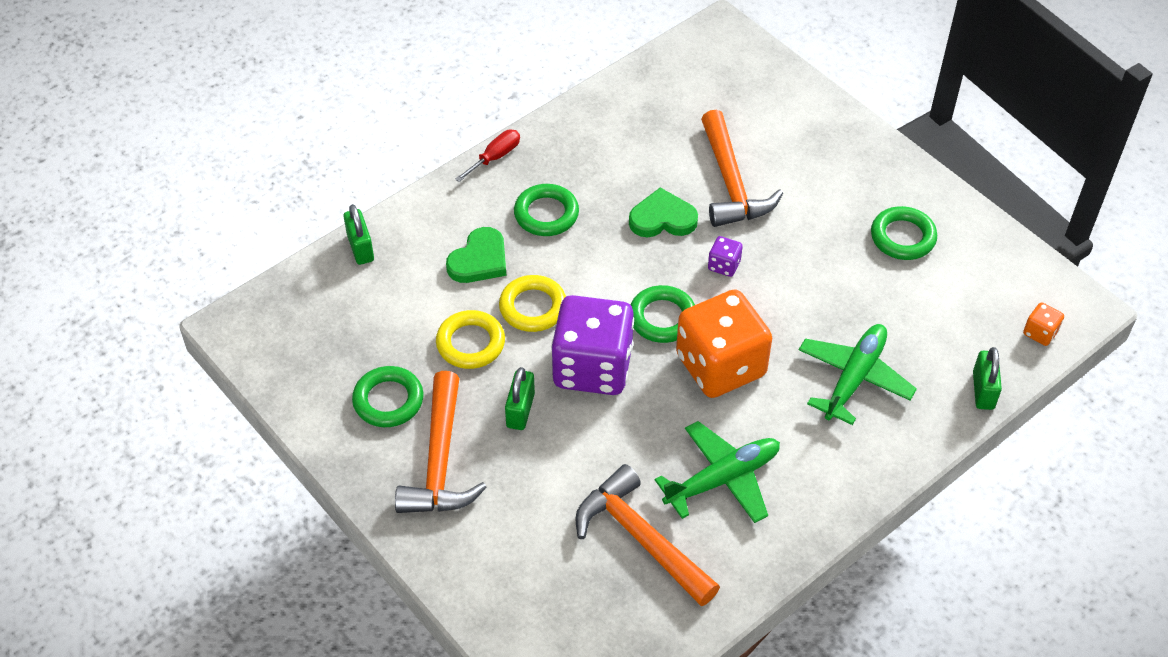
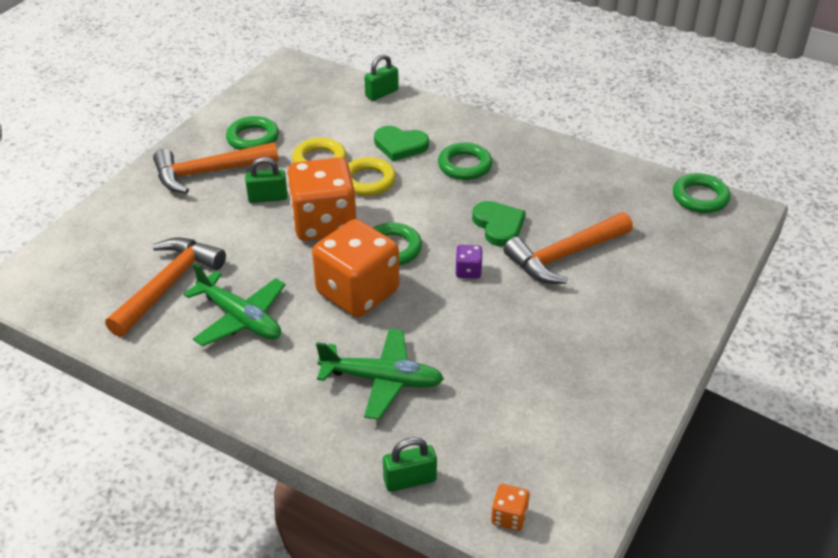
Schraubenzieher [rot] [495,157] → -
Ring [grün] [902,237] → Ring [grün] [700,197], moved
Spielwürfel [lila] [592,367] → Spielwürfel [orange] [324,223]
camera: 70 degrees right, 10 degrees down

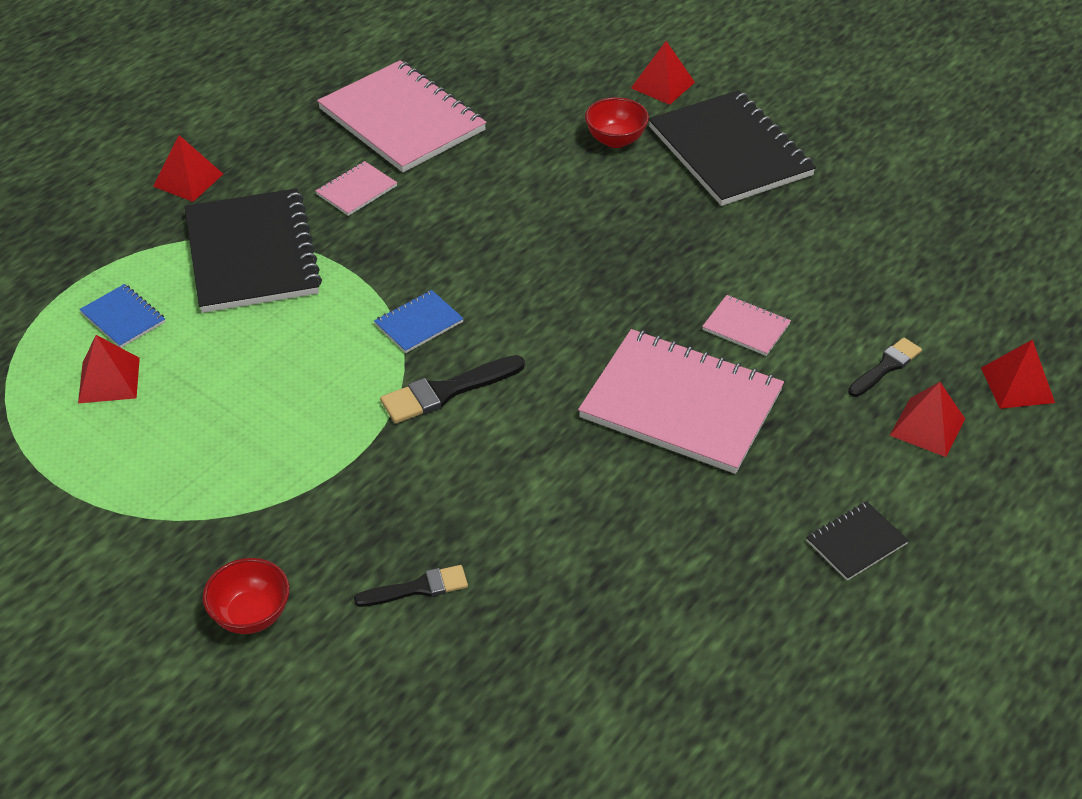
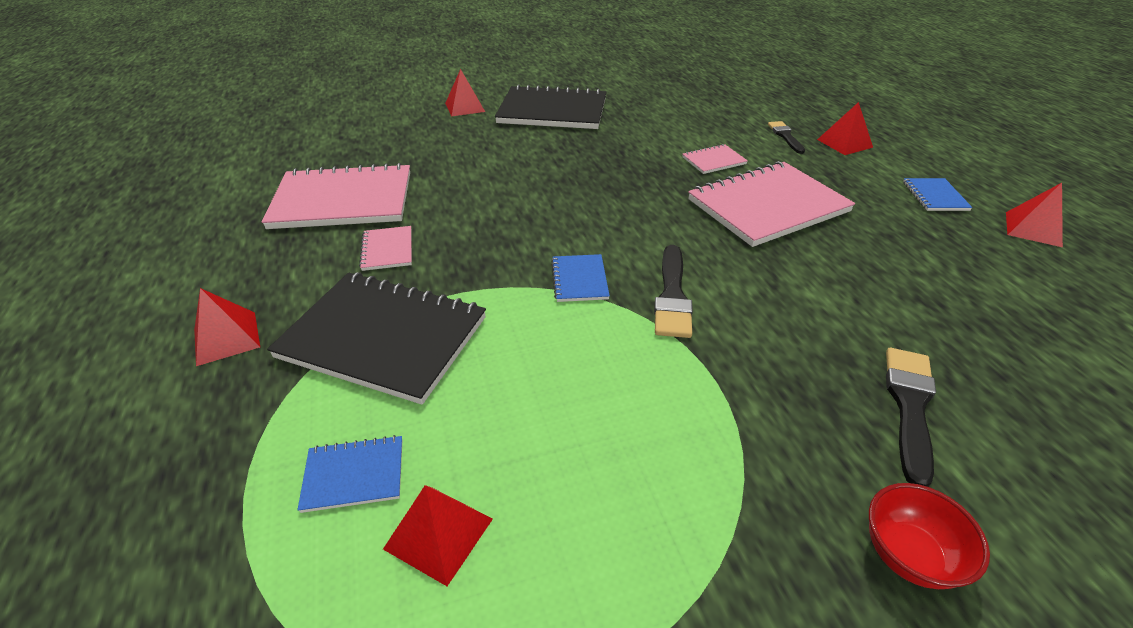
Schüssel [rot] [615,140] → -
Pyramide [rot] [1017,385] → Pyramide [rot] [1033,229], moved
Notizbuch [schwarz] [856,542] → Notizbuch [blau] [934,196]
Pinsel [schwarz] [418,588] → Pinsel [schwarz] [909,406], x1.50
camera: 55 degrees left, 5 degrees down

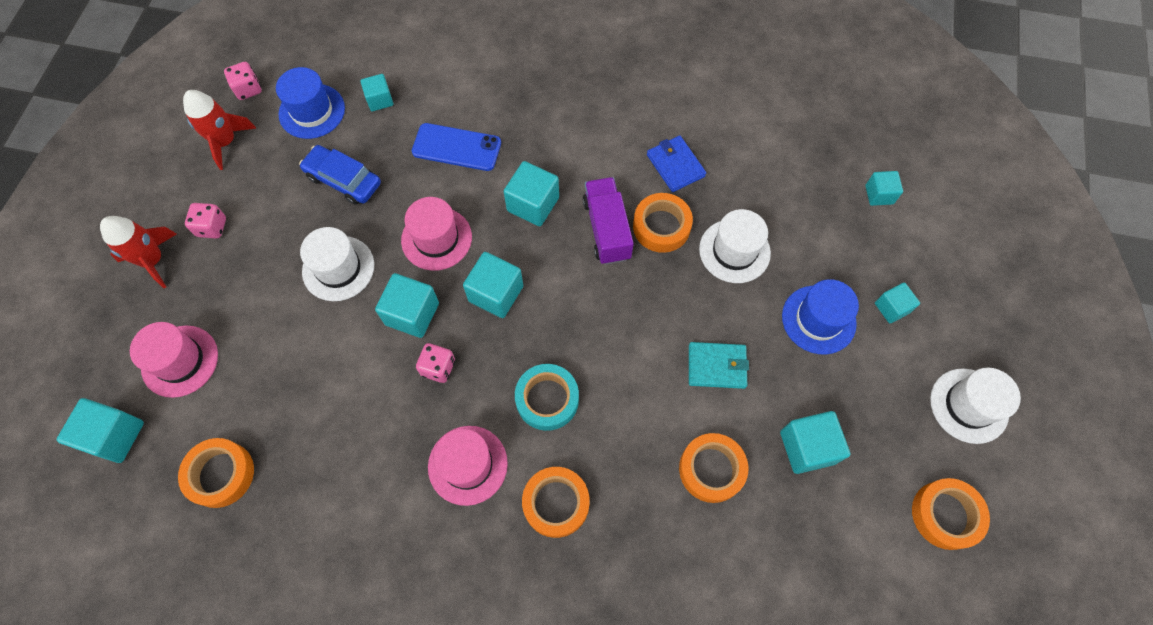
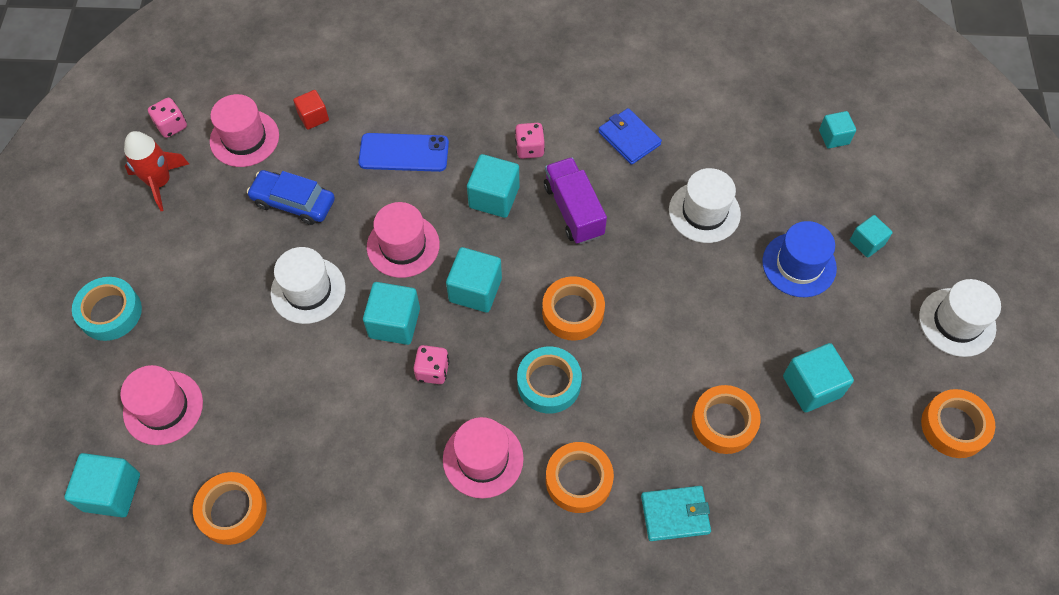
Spielwürfel [rosa] [212,227] → Spielwürfel [rosa] [529,149], moved
Klebeband [orange] [661,226] → Klebeband [orange] [573,312], moved
Geldbörse [türkis] [717,366] → Geldbörse [türkis] [675,514], moved
Rakete [rot] [153,260] → Klebeband [türkis] [110,312]
Hut [blau] [312,111] → Hut [rosa] [244,138]
Kubus [türkis] [380,100] → Kubus [rot] [313,117]
camera: 10 degrees left, 5 degrees down

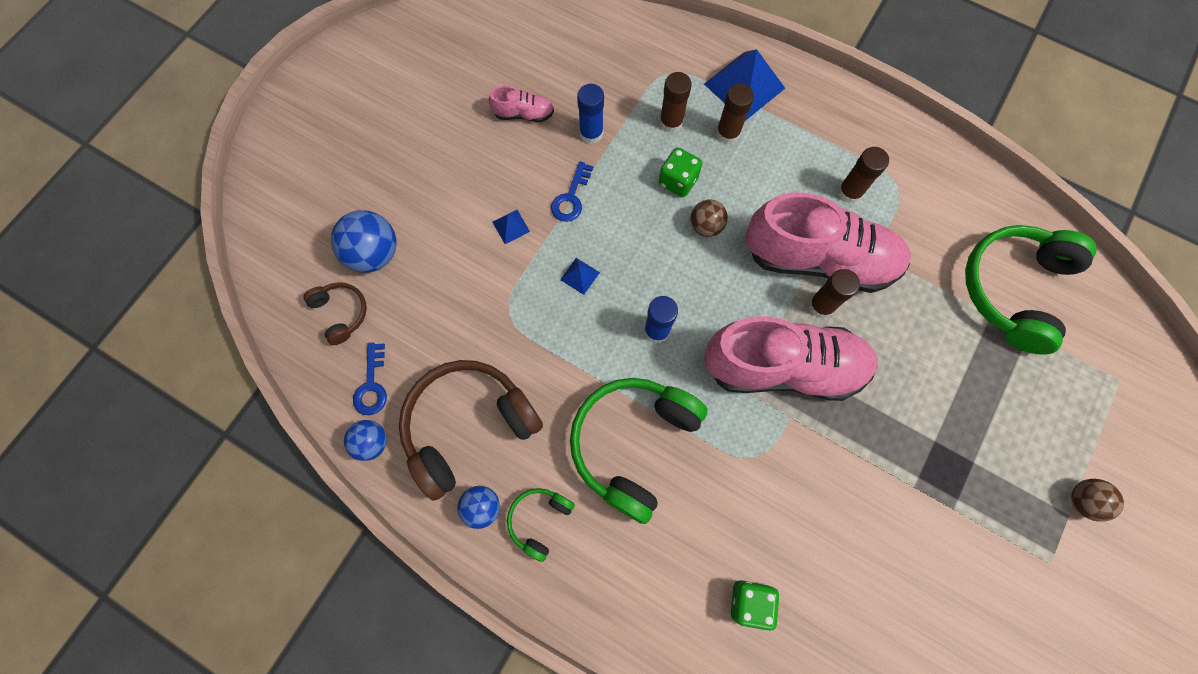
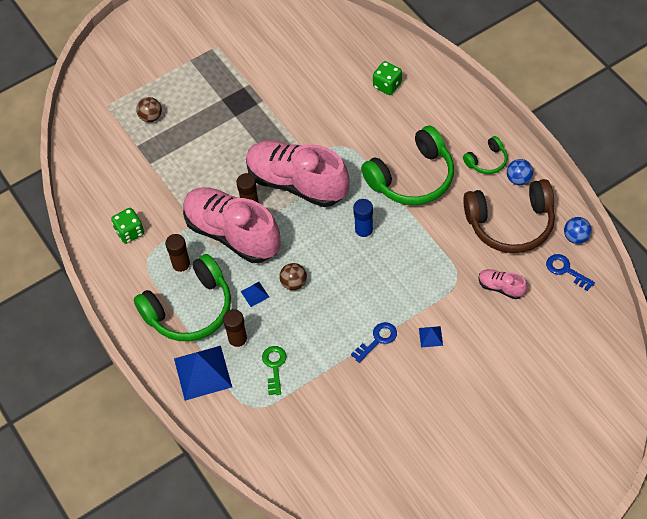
Kopfhörer [braun] [341,313] → -
Ball [blau] [374,254] → -
Klebestift [blau] [591,133] → -
Schuh [rosa] [524,114] → Schuh [rosa] [501,287], moved
Pyramide [blau] [580,276] → Pyramide [blau] [254,294], moved
Spielwürfel [grün] [678,181] → Spielwürfel [grün] [130,232], moved
Kopfhörer [grün] [1013,289] → Kopfhörer [grün] [190,309], moved
Ball [braun] [1082,500] → Ball [braun] [151,117], moved
Klebestift [braun] [671,122] → Schlüssel [grün] [274,366]
Schlüssel [blau] [372,385] → Schlüssel [blau] [566,270], 75 degrees counterclockwise
camera: 150 degrees left, 15 degrees down

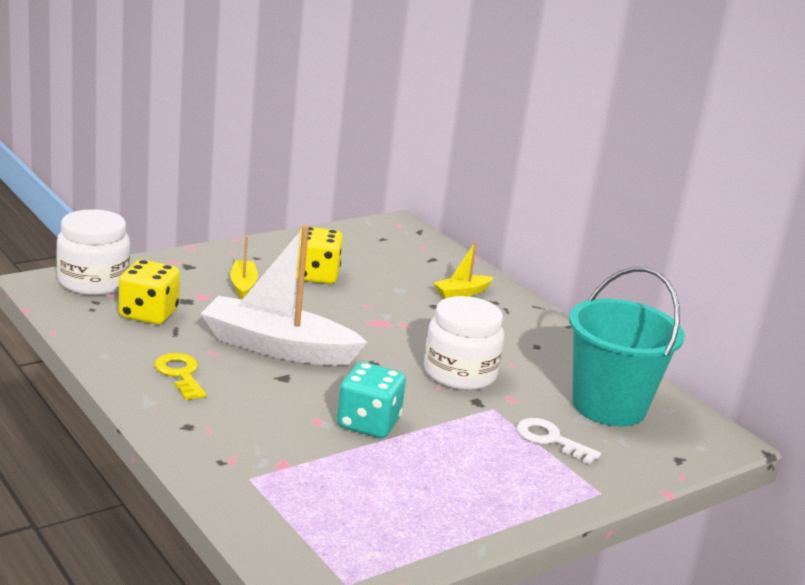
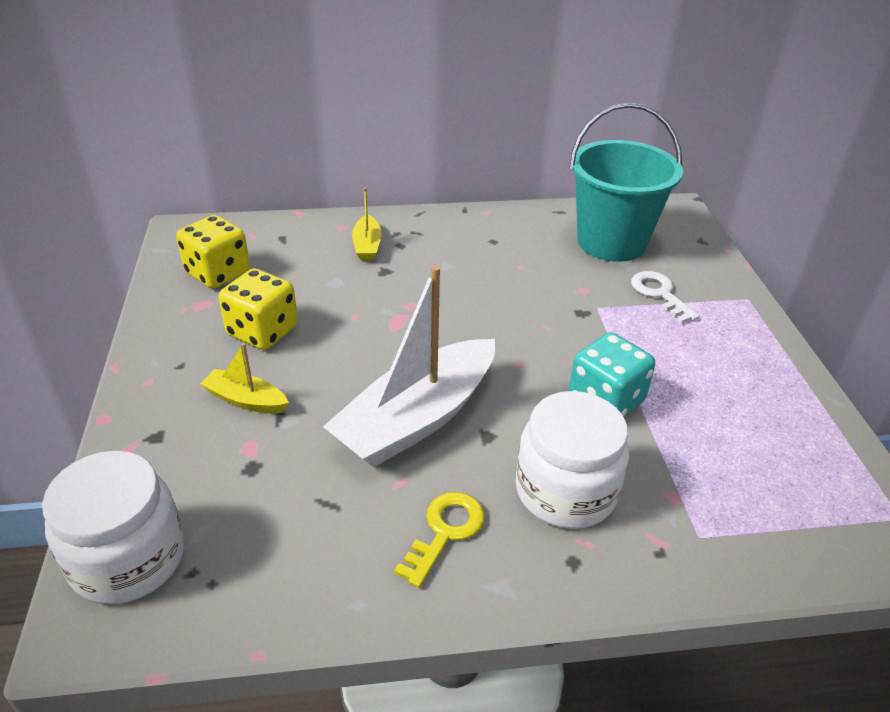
Spielwürfel [gelb] [148,314] → Spielwürfel [gelb] [218,273], moved
Einmachglas [weiß] [460,373] → Einmachglas [weiß] [565,491], moved
Schlüssel [gelb] [180,374] → Schlüssel [gelb] [445,532], 120 degrees clockwise
Schlüssel [weiß] [550,439] → Schlüssel [weiß] [659,294], 90 degrees clockwise
camera: 60 degrees left, 15 degrees up

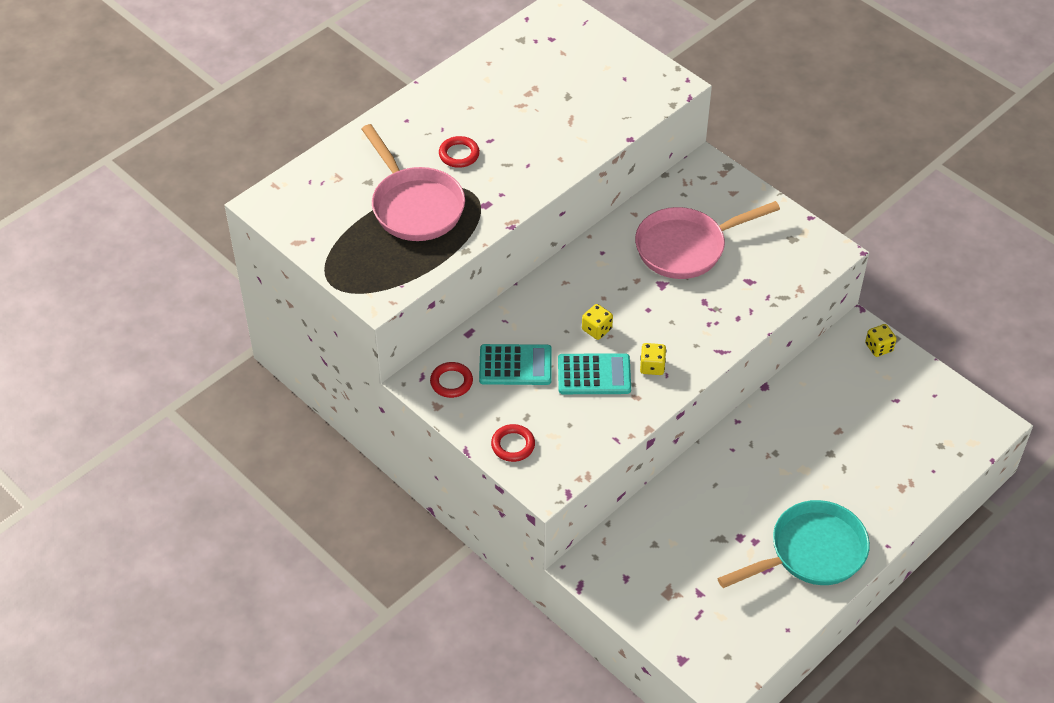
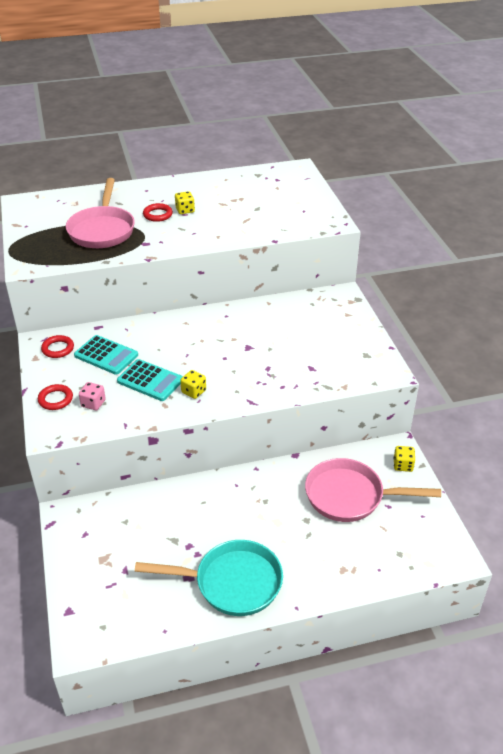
- → Spielwürfel [rosa] [93,403]
Spielwürfel [gelb] [597,329] → Spielwürfel [gelb] [185,210], moved
Pfanne [rosa] [686,247] → Pfanne [rosa] [350,496], moved
camera: 30 degrees right, 10 degrees down

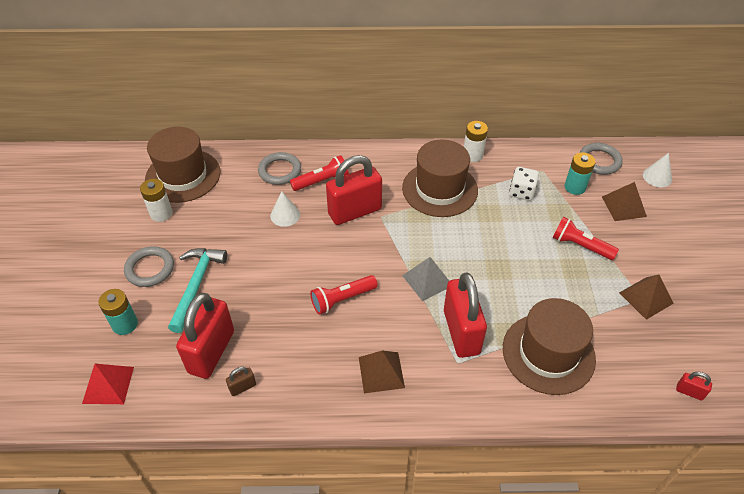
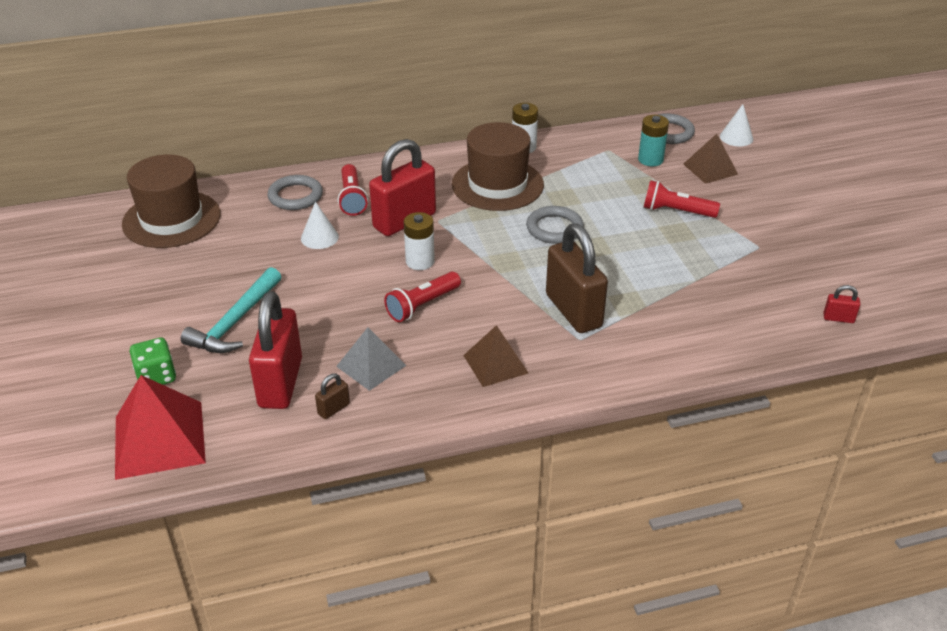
Hut [braun] [548,353] → -
Spielwürfel [weiß] [522,192] → -
Pyramide [braun] [646,298] → -
Ring [grau] [150,269] → Ring [grau] [554,228], moved
Batterie [weiß] [161,213] → Batterie [weiß] [420,261], moved
Pyramide [grau] [427,280] → Pyramide [grau] [371,366], moved
Batterie [türkis] [125,324] → Spielwürfel [grün] [156,377]
Vorhängeschloss [rot] [461,332] → Vorhängeschloss [braun] [573,311]
Hammer [türkis] [197,285] → Hammer [türkis] [234,322], 150 degrees counterclockwise
Taschenlampe [rot] [321,181] → Taschenlampe [rot] [352,198], 120 degrees clockwise
Pyramide [rot] [108,385] → Pyramide [rot] [159,439], x1.60
camera: 15 degrees left, 10 degrees down

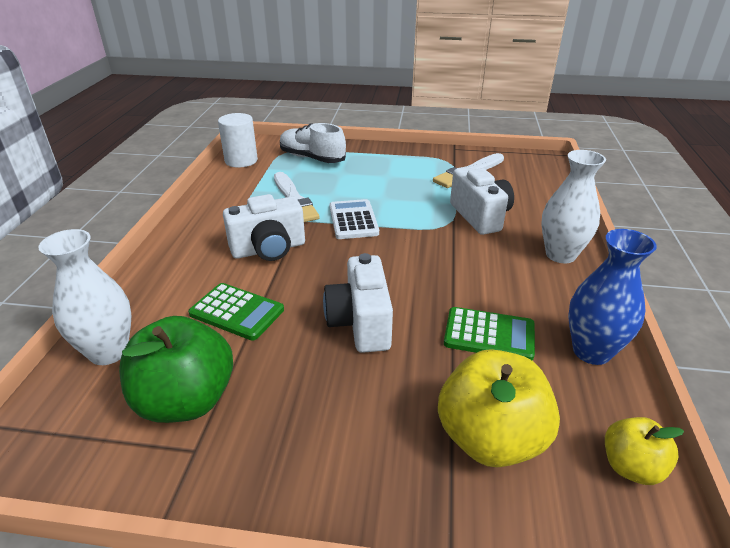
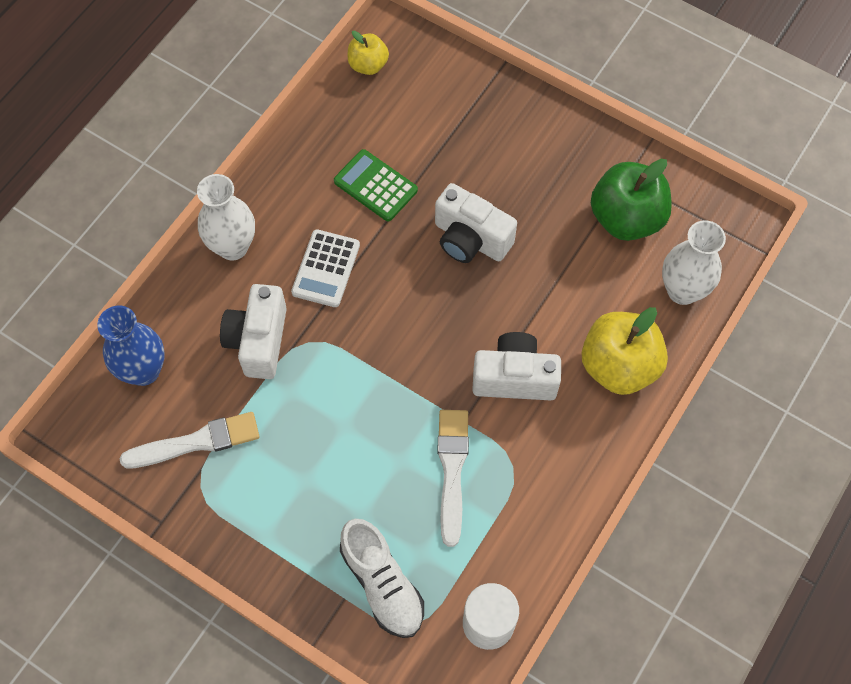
Taschenrechner [grün] [237,312] → -
Taschenrechner [weiß] [353,220] → Taschenrechner [weiß] [326,269], moved
Apfel [gelb] [490,438] → Apfel [gelb] [619,366], moved
Vase [blau] [591,351] → Vase [blau] [144,371], moved
Kamera [weiß] [360,323] → Kamera [weiß] [470,239], 105 degrees clockwise
camera: 155 degrees left, 30 degrees up

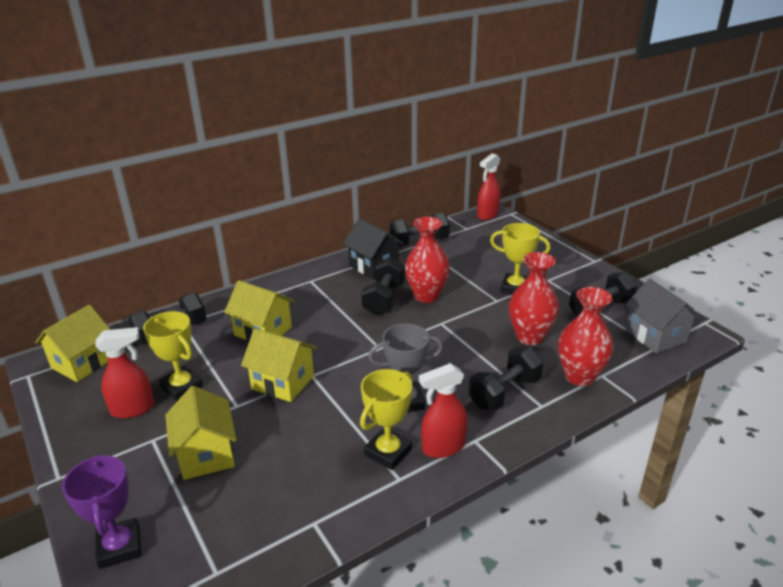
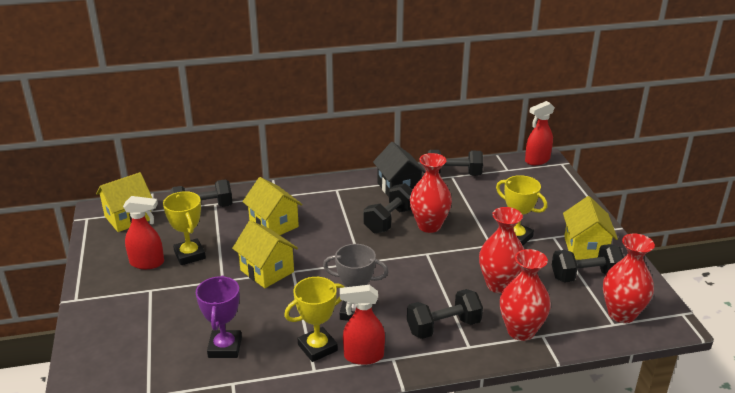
Pokal [lila] [119,547] → Pokal [lila] [225,347], moved
Haus [gelb] [206,454] → Haus [gelb] [585,248], moved
Haus [grau] [656,336] → Vase [rot] [621,314]
camera: 20 degrees right, 0 degrees up

